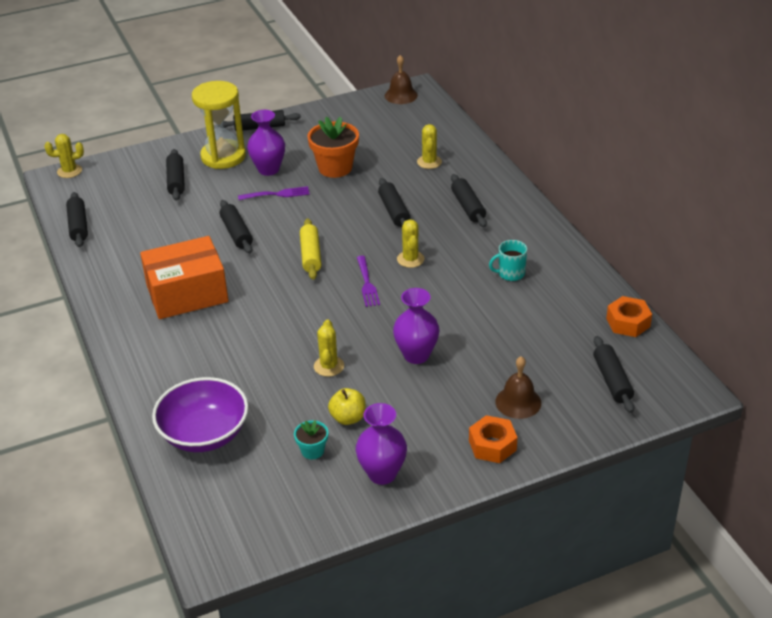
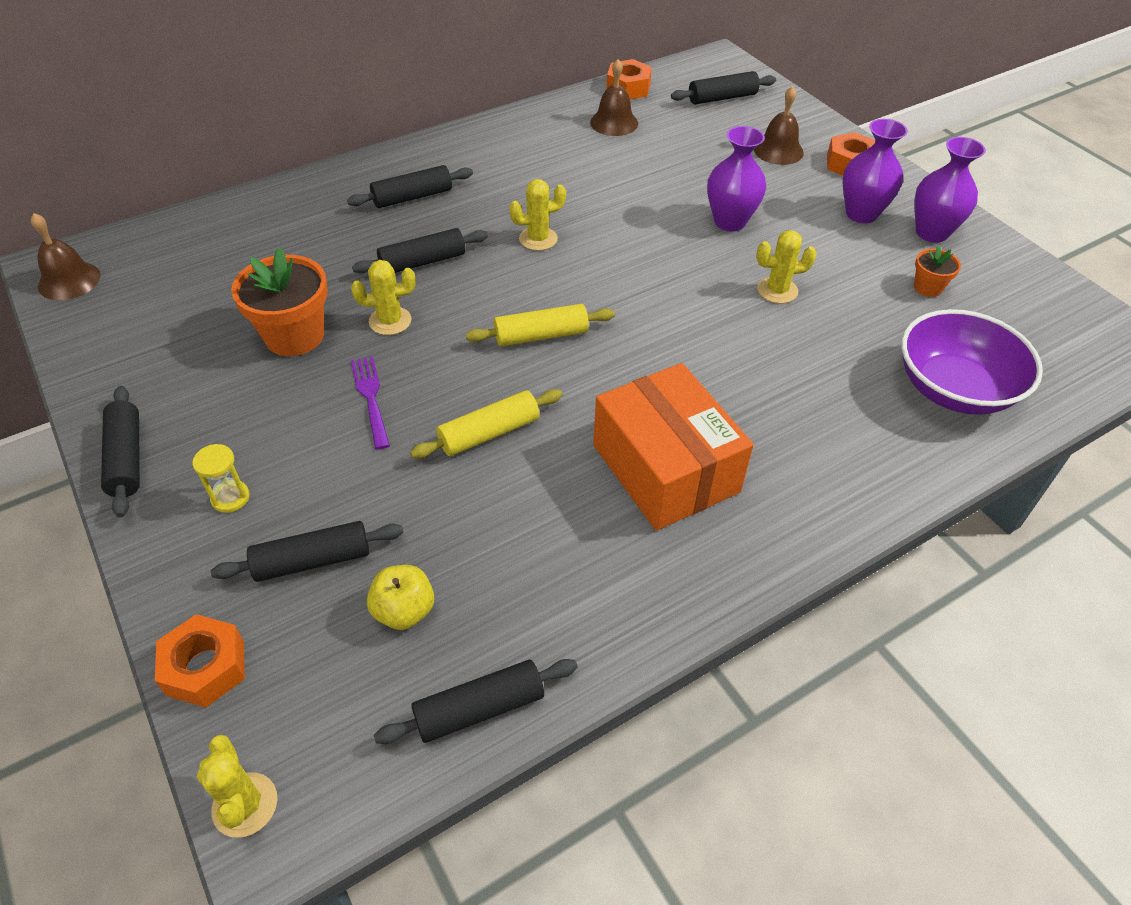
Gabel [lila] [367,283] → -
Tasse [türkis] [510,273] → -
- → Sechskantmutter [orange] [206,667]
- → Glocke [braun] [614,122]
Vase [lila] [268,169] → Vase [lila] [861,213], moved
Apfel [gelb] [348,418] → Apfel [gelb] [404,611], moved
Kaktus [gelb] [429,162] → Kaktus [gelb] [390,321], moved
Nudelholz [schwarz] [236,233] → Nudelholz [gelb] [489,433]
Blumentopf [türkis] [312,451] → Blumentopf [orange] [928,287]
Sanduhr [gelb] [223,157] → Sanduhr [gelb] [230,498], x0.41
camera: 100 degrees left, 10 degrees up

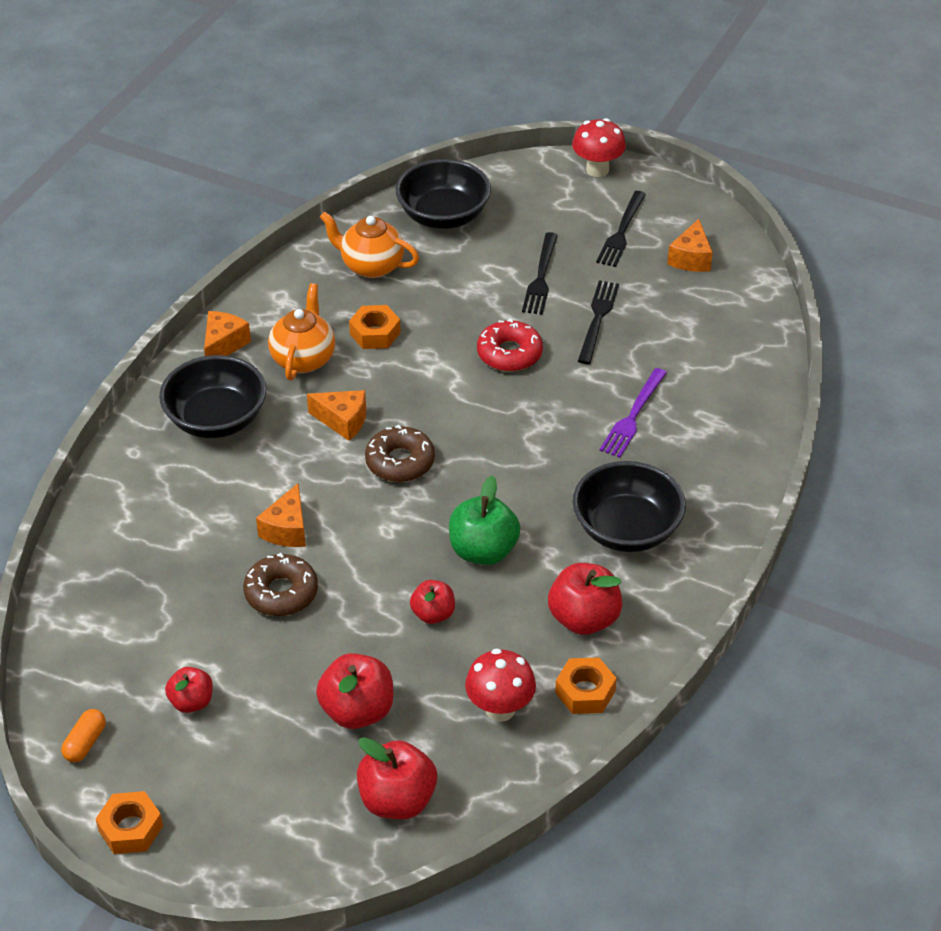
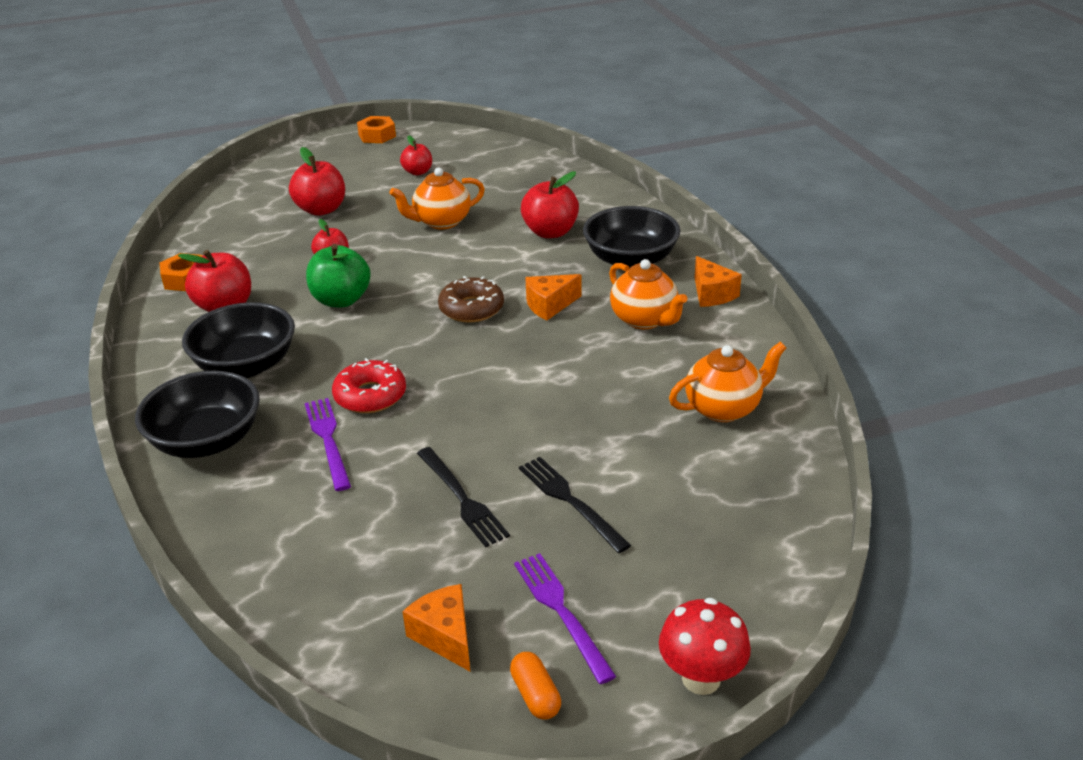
Käse [orange] [287,529] → -
Sechskantmutter [orange] [375,333] → -
Pilz [rot] [500,709] → -
Kapsel [orange] [85,743] → Kapsel [orange] [535,695], moved
Apfel [rot] [397,800] → Apfel [rot] [550,232], moved
Schüssel [schwarz] [443,216] → Schüssel [schwarz] [207,441], moved
Donut [rot] [509,353] → Donut [rot] [370,396], moved
Donut [braun] [281,592] → Teekanne [orange] [441,222]
Gabel [schwarz] [621,232] → Gabel [lila] [561,611]
camera: 135 degrees right, 10 degrees down

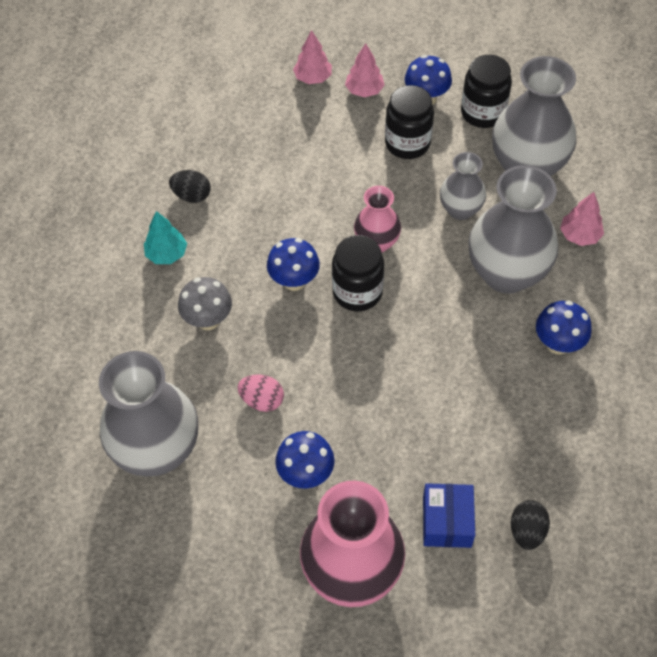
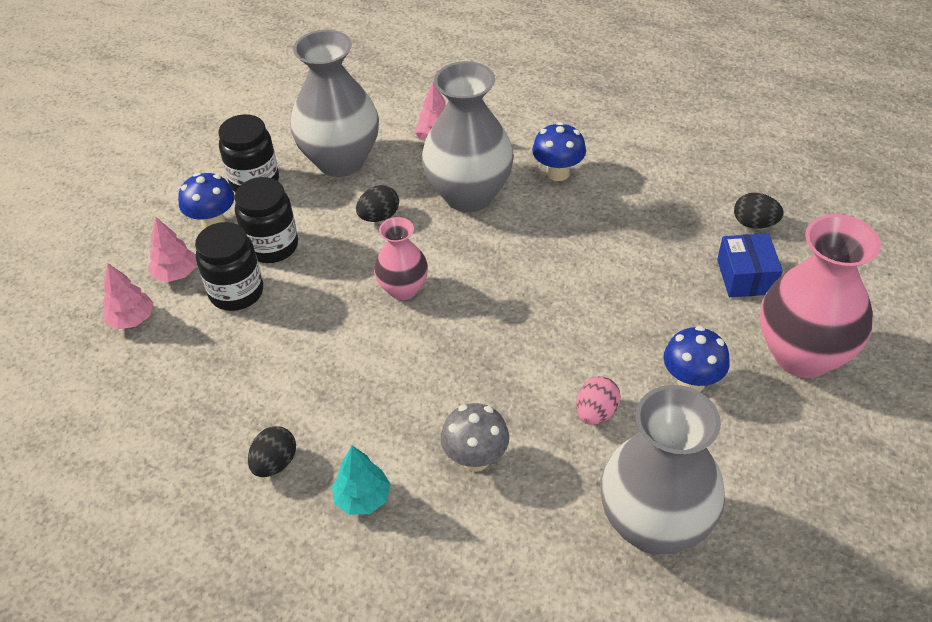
Pilz [blau] [294,281] → -
Einmachglas [schwarz] [357,292] → Einmachglas [schwarz] [236,292], moved
Vase [grau] [460,210] → Ei [schwarz] [379,217]
Schachtel [blau] [447,521] → Schachtel [blau] [745,277], 75 degrees clockwise
camera: 80 degrees left, 10 degrees down

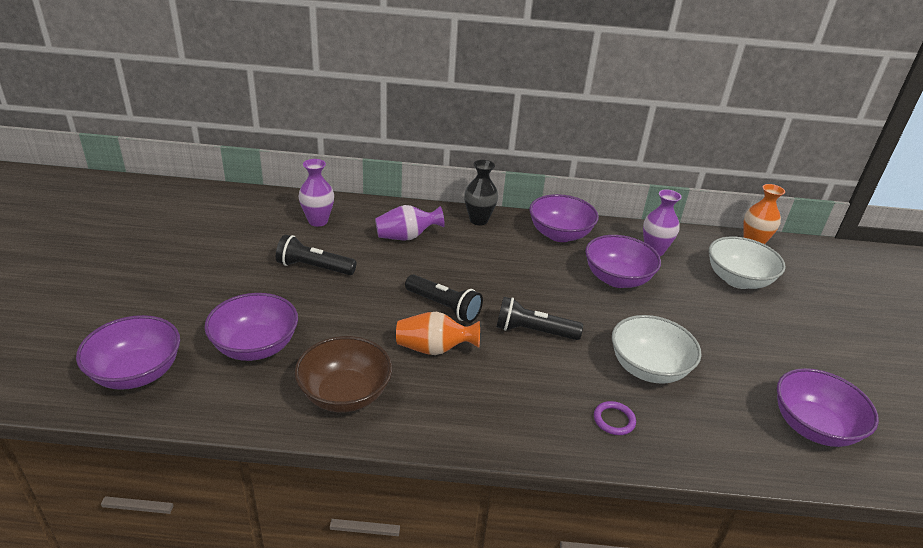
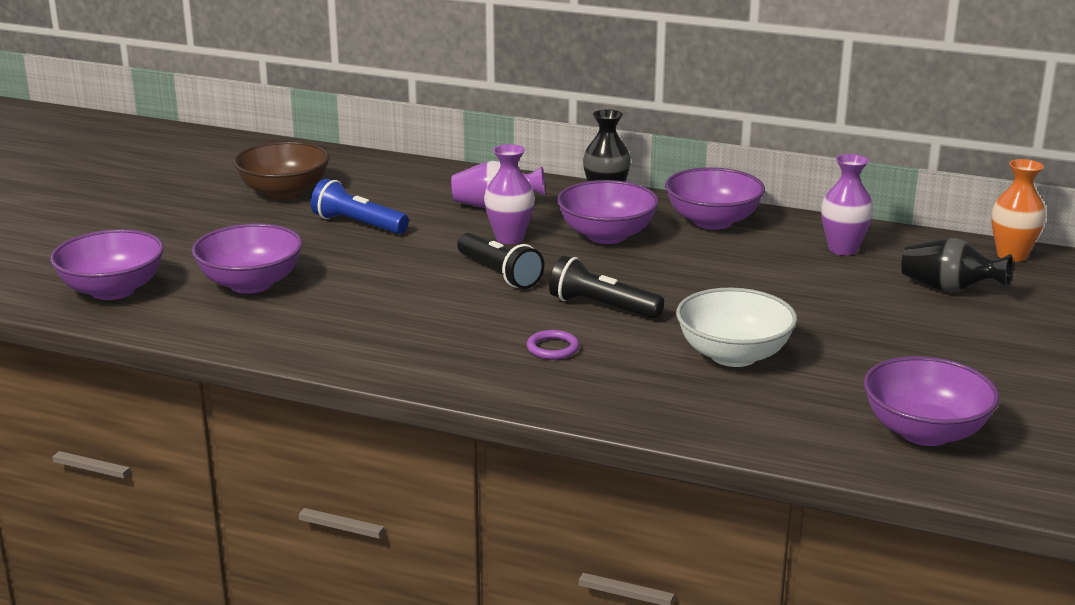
Vase [orange] [434,349] → -
Schüssel [braun] [345,394] → Schüssel [braun] [284,192], moved
Vase [lila] [318,221] → Vase [lila] [509,238], moved
Schüssel [lila] [617,279] → Schüssel [lila] [606,235], moved
Ring [lila] [614,420] → Ring [lila] [552,348], moved
Schüssel [weiß] [738,280] → Vase [schwarz] [949,289]
Taschenlampe [schwarz] [314,267] → Taschenlampe [blau] [358,224]
camera: 20 degrees right, 10 degrees down

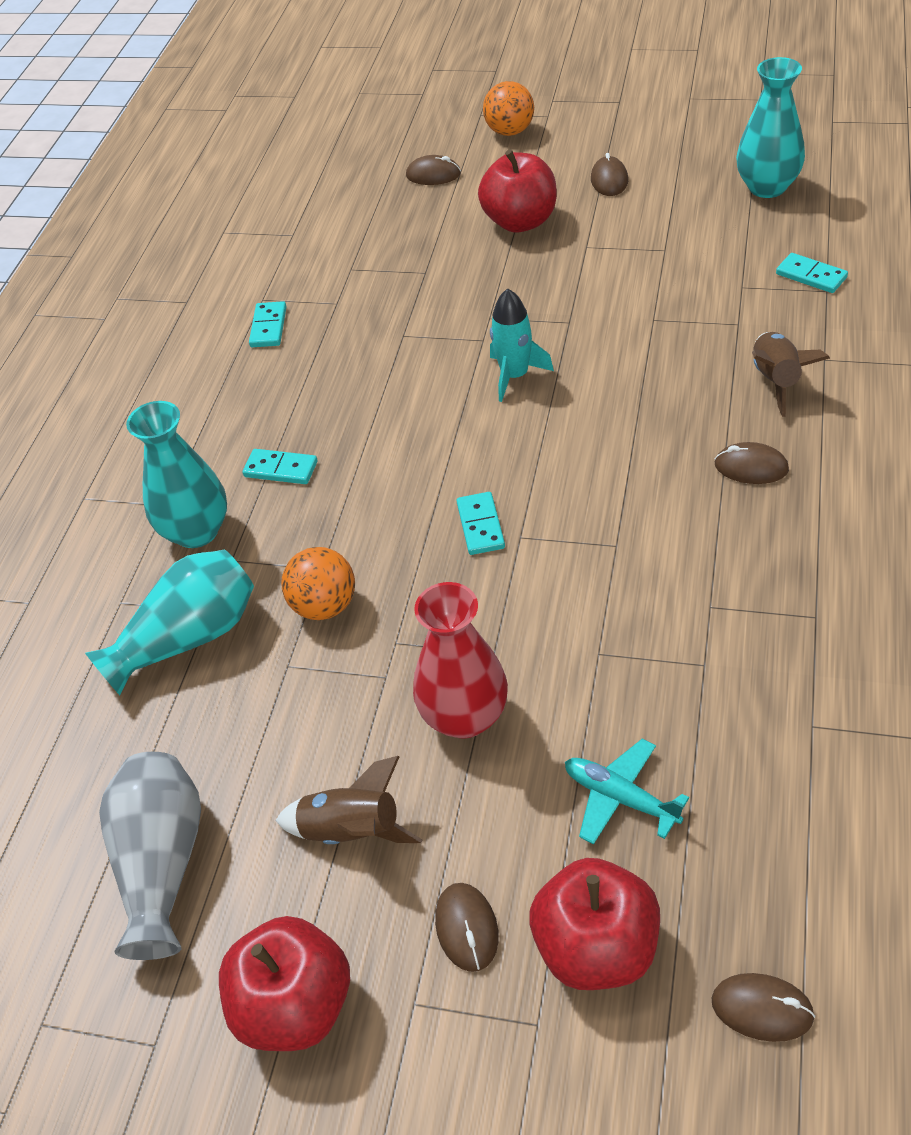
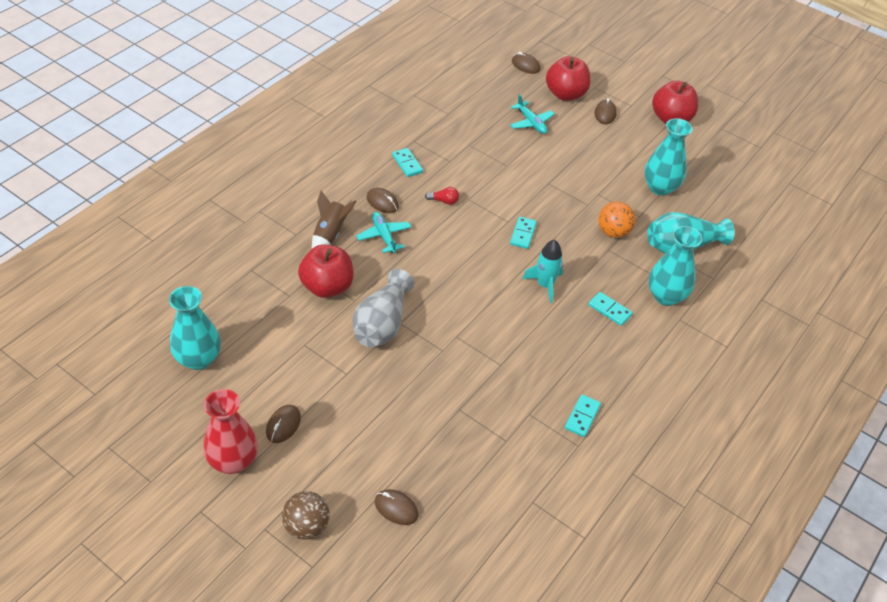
Rakete [braun] [352,831] → -
- → Flugzeug [türkis] [384,236]
- → Glühbirne [rot] [444,201]
- → Vase [türkis] [660,187]
Vase [grau] [162,864] → Vase [grau] [382,323], moved
Vase [rot] [465,716] → Vase [rot] [233,461], moved
Apfel [rot] [520,221] → Apfel [rot] [327,287], moved
Rakete [türkis] [514,375] → Rakete [türkis] [545,285], moved
Dominostein [türkis] [811,276] → Dominostein [türkis] [407,164], moved
Ball [orange] [510,132] → Ball [braun] [306,526]
camera: 165 degrees left, 0 degrees up

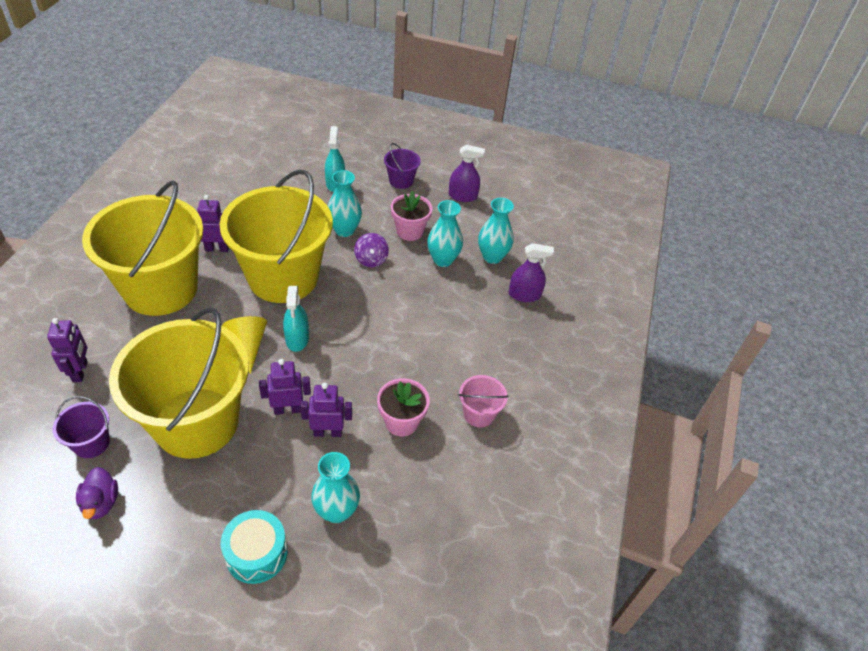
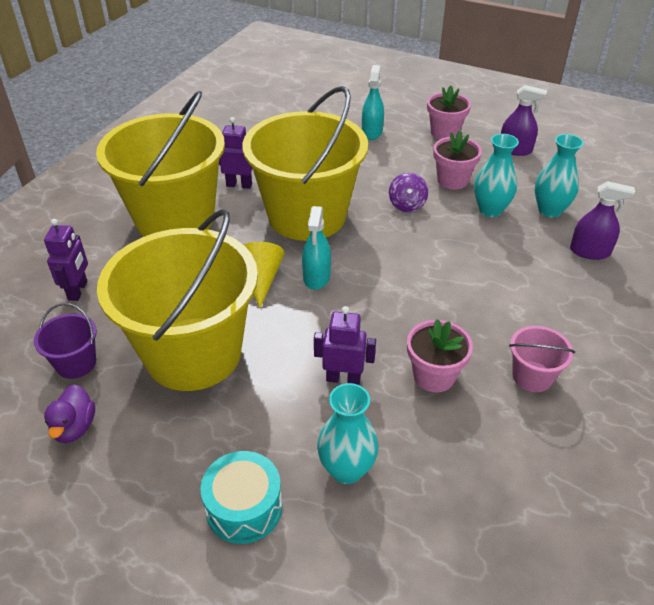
Roboter [lila] [288,409] → -
Vase [türkis] [344,230] → -
Eimer [lila] [401,181] → Blumentopf [rosa] [444,133]
camera: 15 degrees right, 5 degrees down

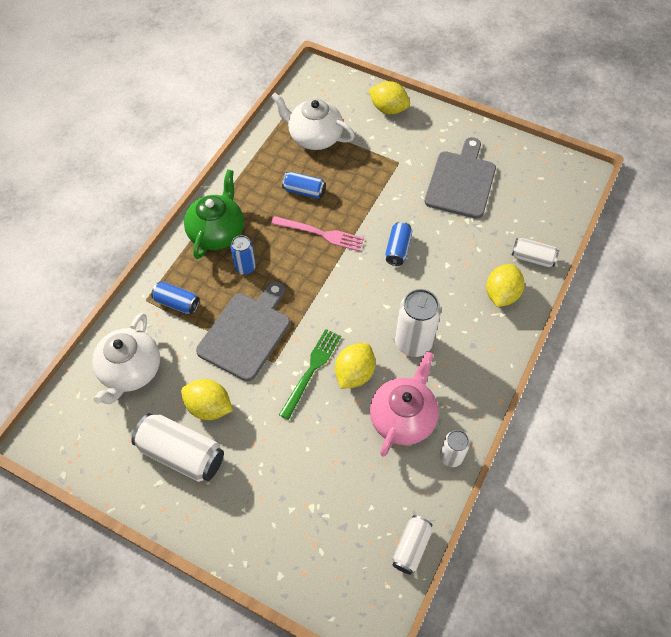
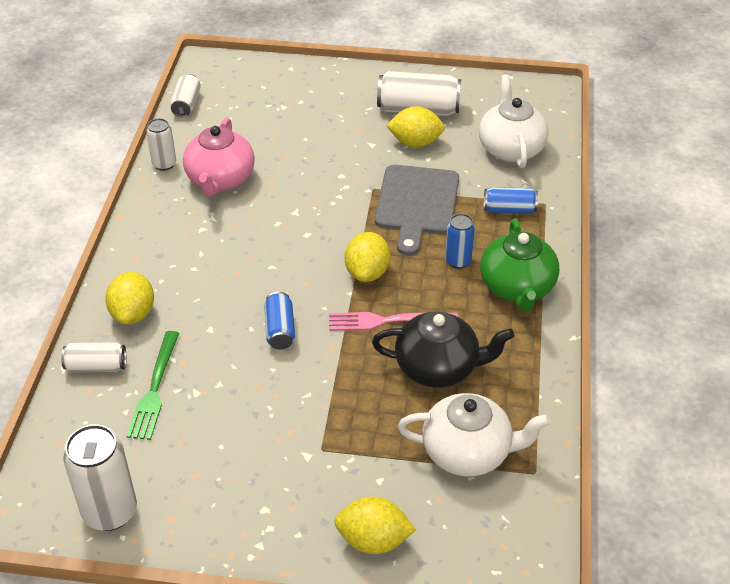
Schneidebrett [grau] [461,181] → -
Gabel [grün] [311,370] → Gabel [grün] [154,389], moved
Zitrone [gelb] [354,373] → Zitrone [gelb] [367,272], moved
Dose [weiß] [413,343] → Dose [weiß] [110,512], moved
Dose [blau] [304,191] → Teekanne [schwarz] [438,367]
camera: 160 degrees right, 15 degrees down

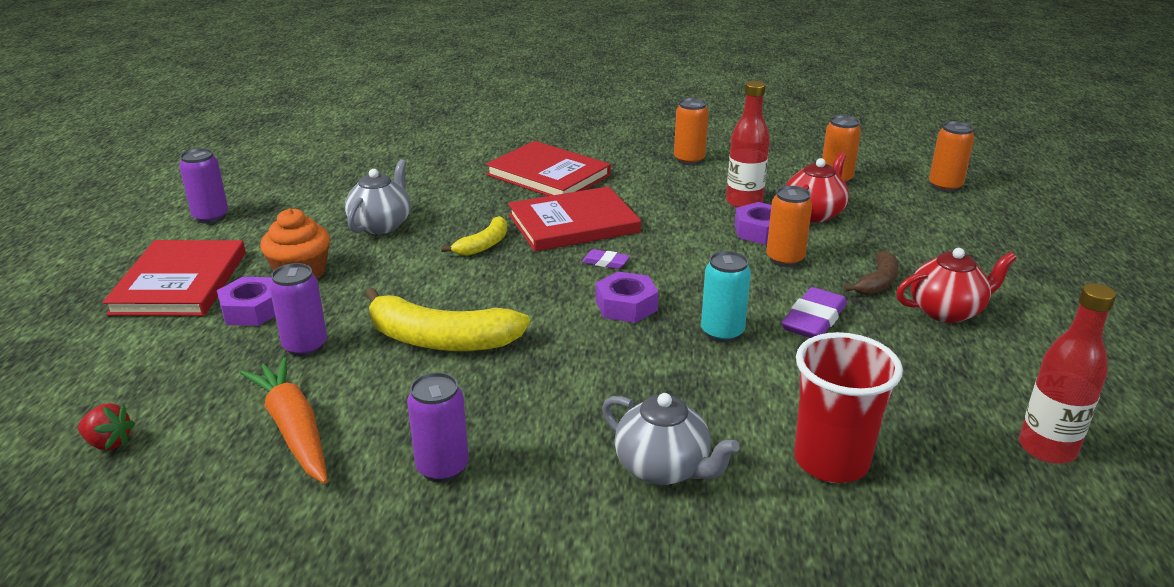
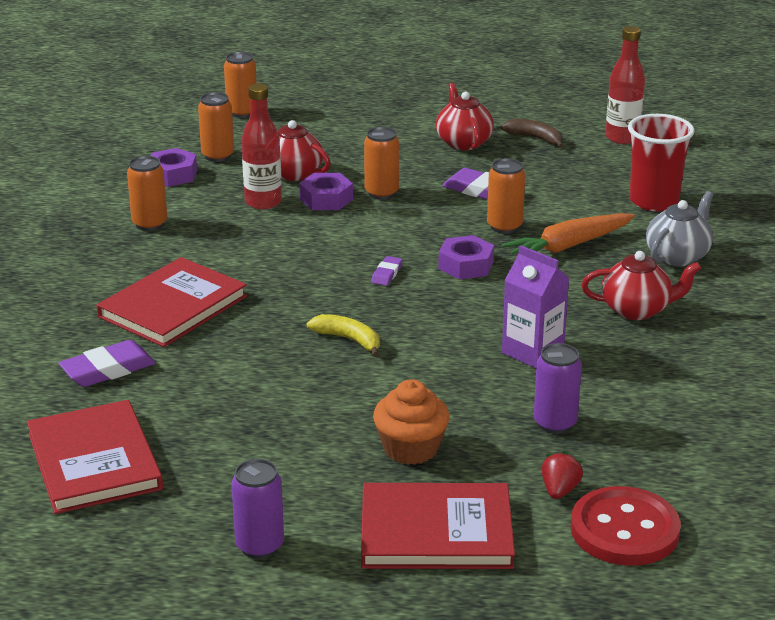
Teekanne [grau] [381,225] → -
Dose [lila] [442,468] → -
- → Radiergummi [lila] [108,369]
- → Knopf [rot] [624,530]
- → Teekanne [rot] [637,310]
Erdbeere [rot] [109,443] → Erdbeere [rot] [559,490], moved
Sechskantmutter [lila] [252,310] → Sechskantmutter [lila] [172,175], moved
Karotte [orange] [294,429] → Karotte [orange] [568,246], moved
Buch [rot] [573,223] → Buch [rot] [94,461], moved
Banane [braun] [877,282] → Banane [braun] [535,138], moved
Banane [gelb] [441,339] → Getränkekarton [lila] [532,352]
Dose [türkis] [722,333] → Dose [orange] [504,227]
camera: 90 degrees left, 0 degrees up

